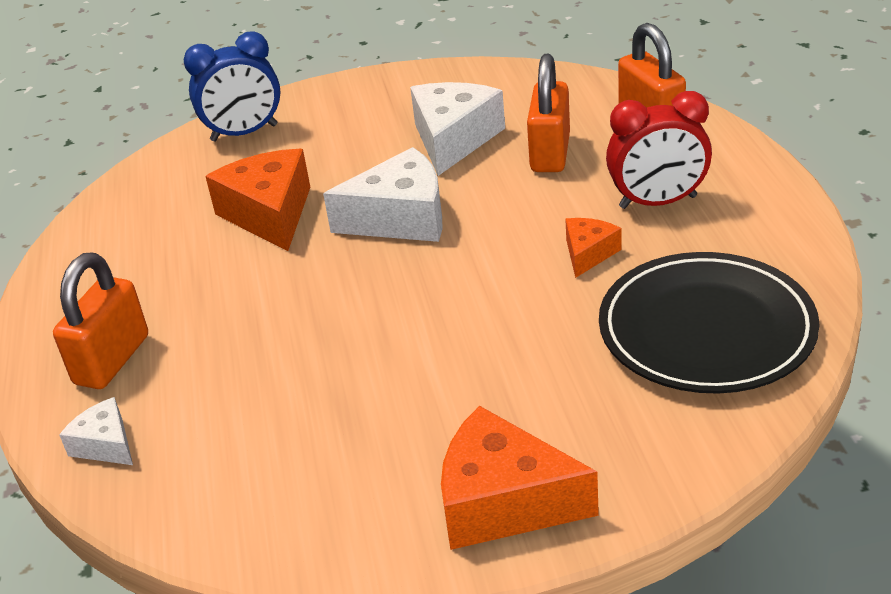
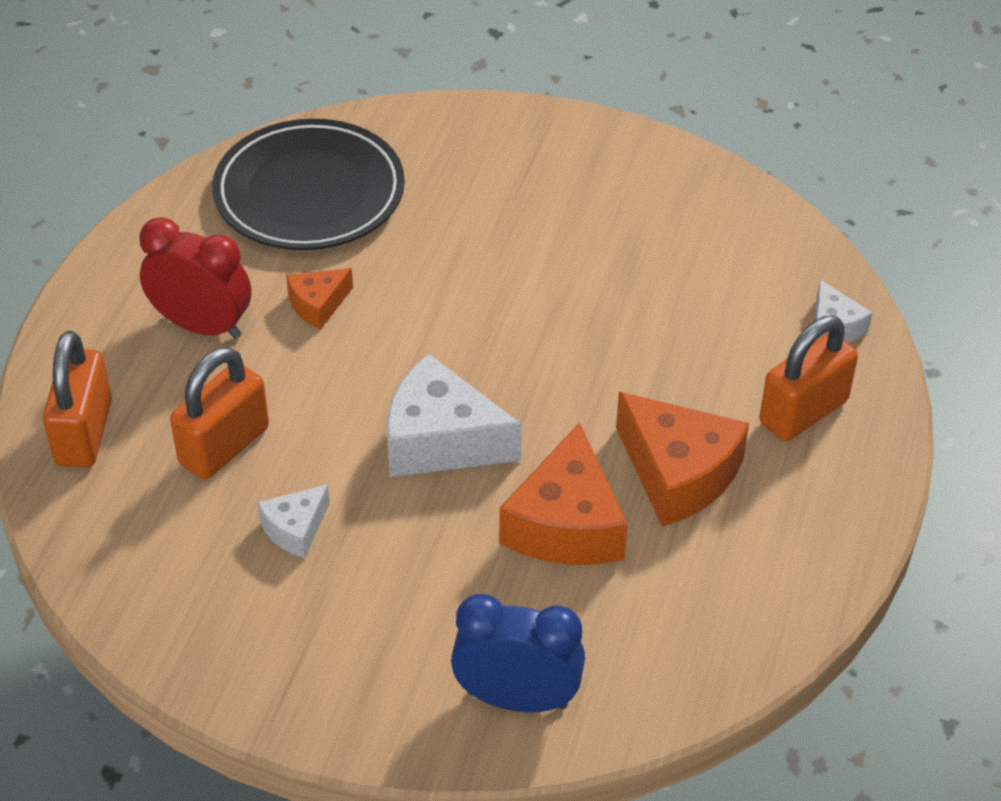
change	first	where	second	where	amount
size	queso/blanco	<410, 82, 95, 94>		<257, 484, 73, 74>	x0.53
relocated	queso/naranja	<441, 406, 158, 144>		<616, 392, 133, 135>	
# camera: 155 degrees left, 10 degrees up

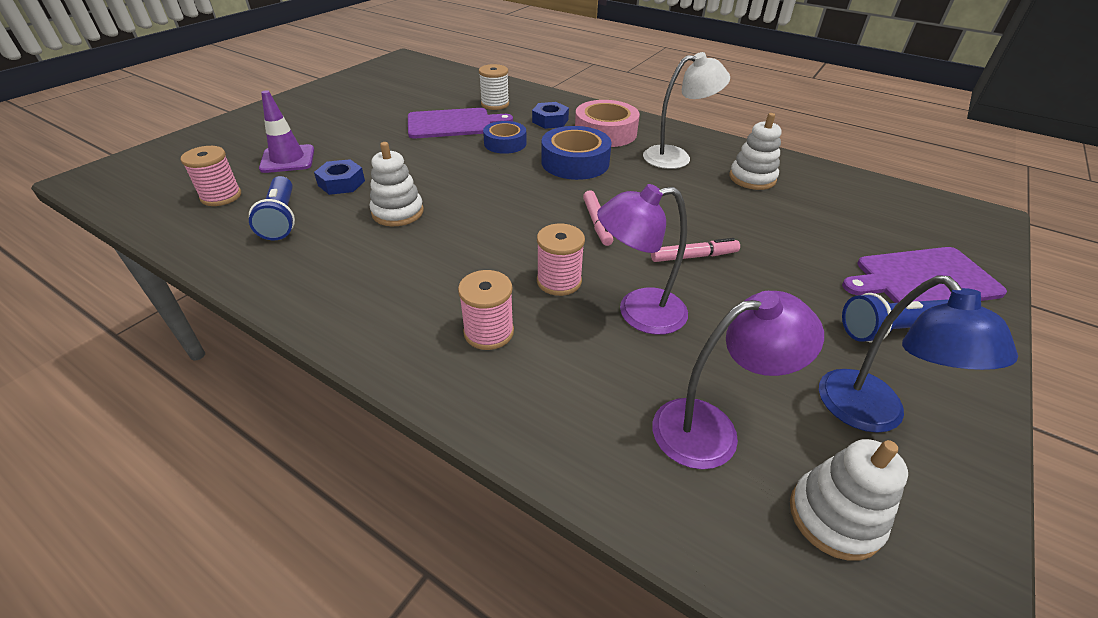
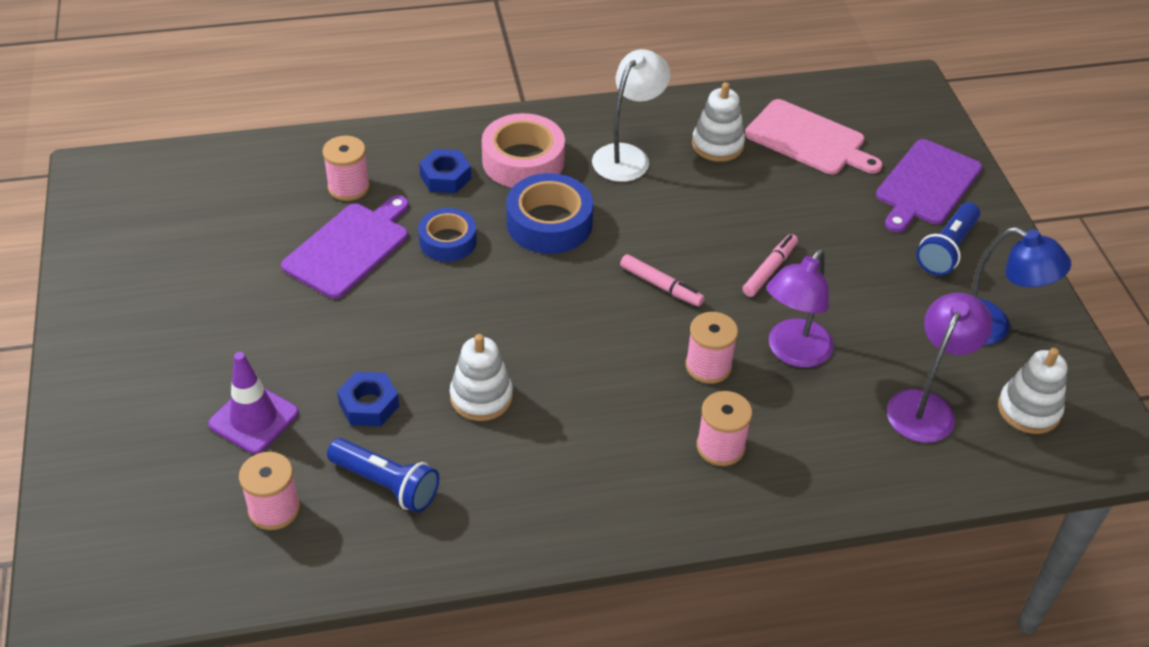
change	first	where	second	where	amount
colour	carrete/blanco	<479, 64, 30, 46>	carrete/rosa	<322, 136, 48, 65>	
appeared			tabla de cortar/rosa	<745, 99, 138, 76>	
# camera: 45 degrees left, 5 degrees up

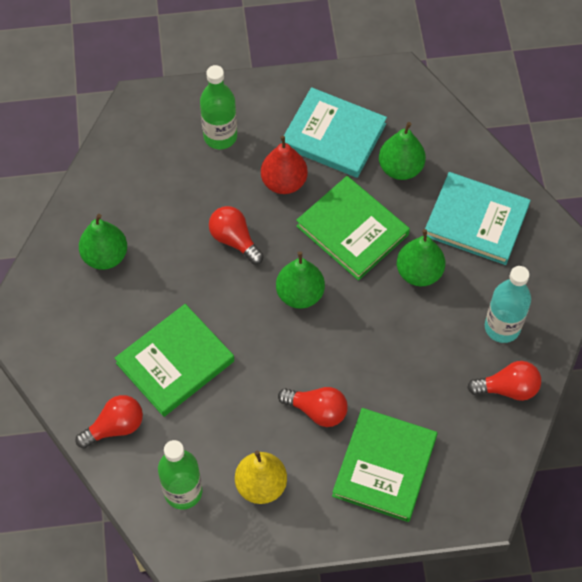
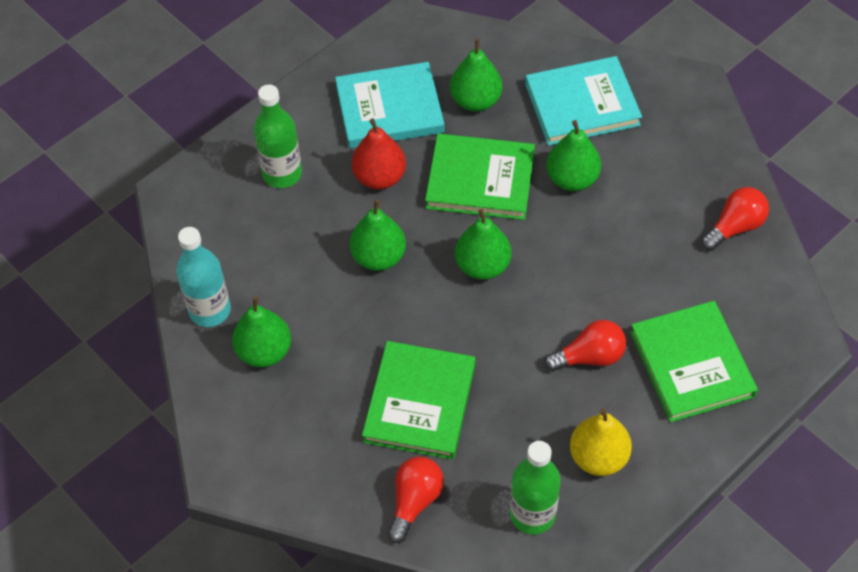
change	first	where	second	where	amount
exchanged	bombilla/rojo	<209, 206, 55, 58>	pera/verde	<350, 199, 56, 72>	
relocated	botella/turquesa	<485, 266, 46, 77>		<176, 227, 55, 100>	
# camera: 35 degrees left, 5 degrees down

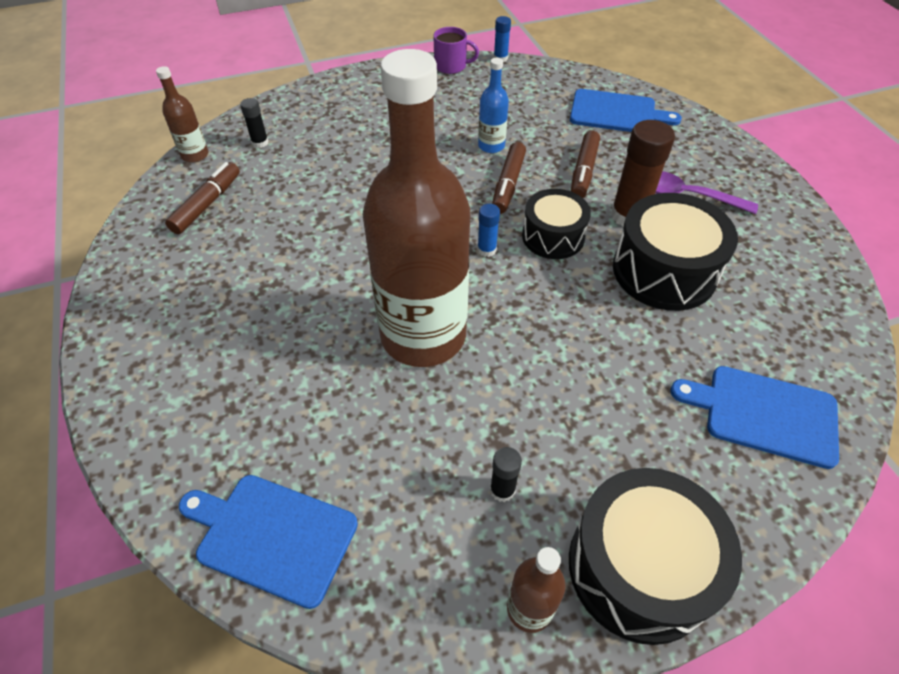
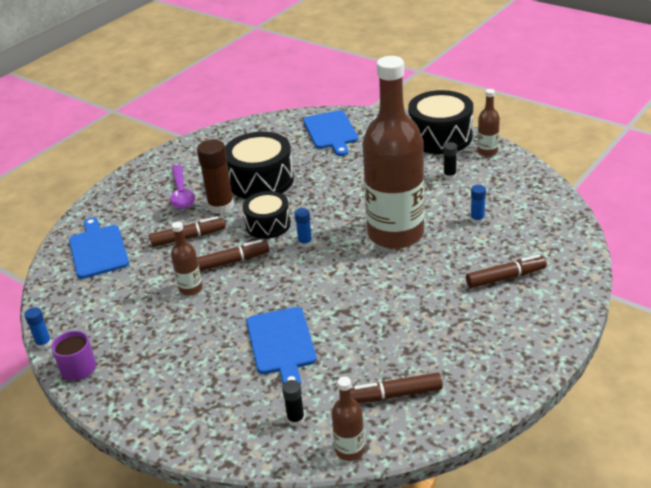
change	first	where	second	where	amount
colour	botella/azul	<478, 58, 31, 95>	botella/marrón	<171, 222, 32, 74>	
relocated	tabla de cortar/azul	<179, 475, 179, 134>		<246, 307, 71, 78>	
appeared			barra de pegamento/azul	<470, 185, 16, 39>	
appeared			rotulador/marrón	<466, 255, 81, 33>	
# camera: 120 degrees left, 15 degrees down

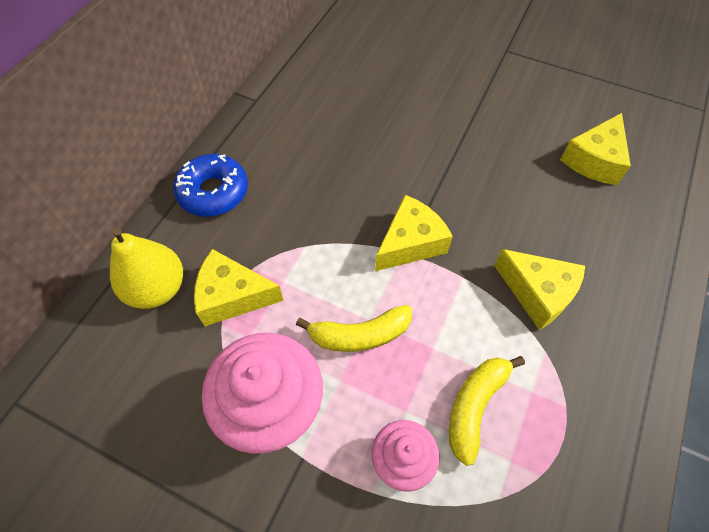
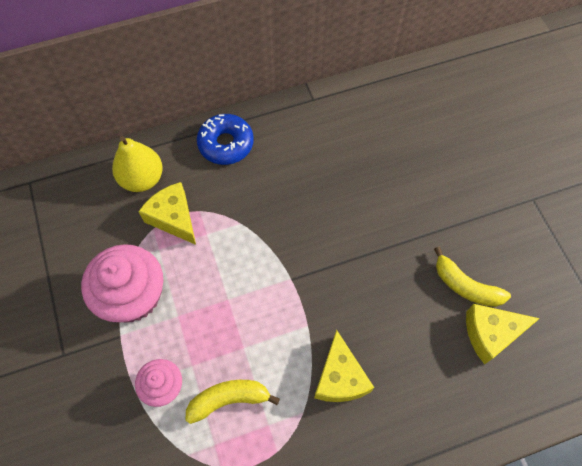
change	first	where	second	where	amount
missing	queso/amarillo	<375, 195, 78, 76>			
relocated	plátano/amarillo	<296, 305, 116, 47>		<434, 247, 77, 60>	
# camera: 45 degrees right, 5 degrees up

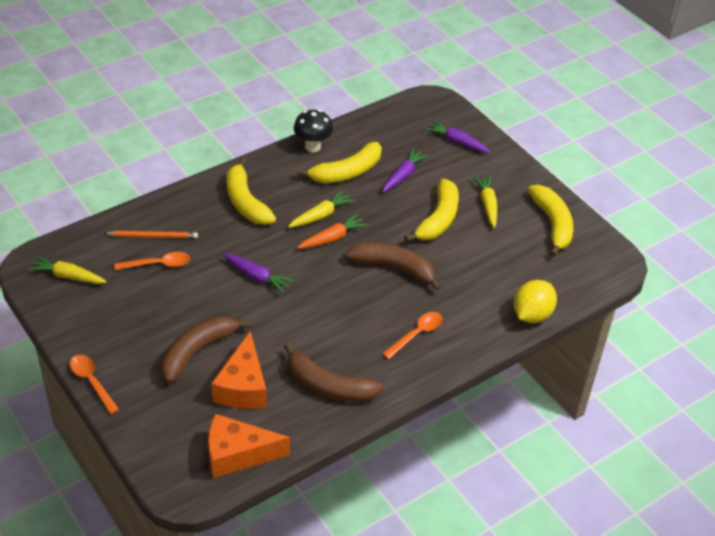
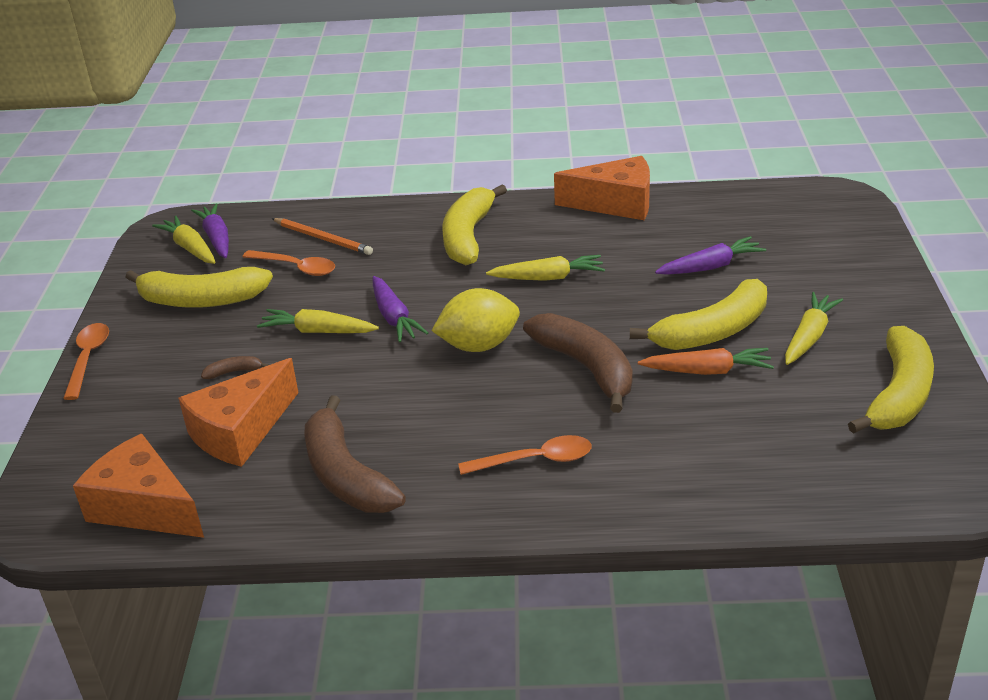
change	first	where	second	where	amount
exchanged	seta/negro	<294, 110, 39, 42>	queso/naranja	<554, 156, 96, 64>	
relocated	zanahoria/morado	<424, 120, 66, 33>		<191, 204, 38, 54>	
relocated	plátano/amarillo	<297, 142, 85, 41>		<125, 267, 148, 41>	
relocated	zanahoria/naranja	<297, 214, 71, 35>		<638, 348, 136, 27>	
relocated	limón/amarillo	<514, 280, 43, 43>		<432, 288, 88, 64>	
size	plátano/marrón	<161, 316, 90, 67>		<201, 356, 67, 23>	x0.41
appeared			zanahoria/amarillo	<257, 309, 122, 24>	
# camera: 40 degrees right, 10 degrees down

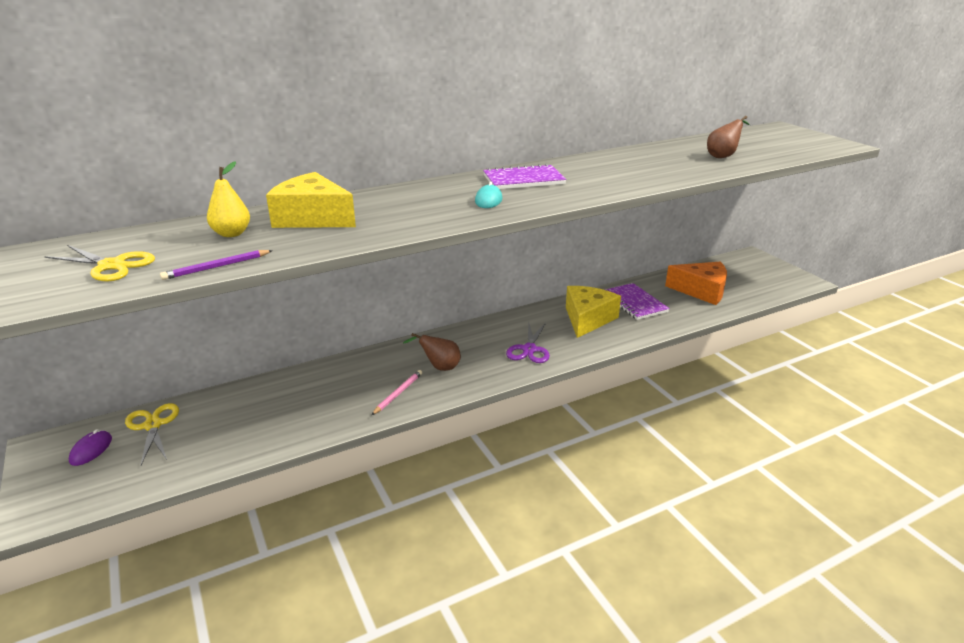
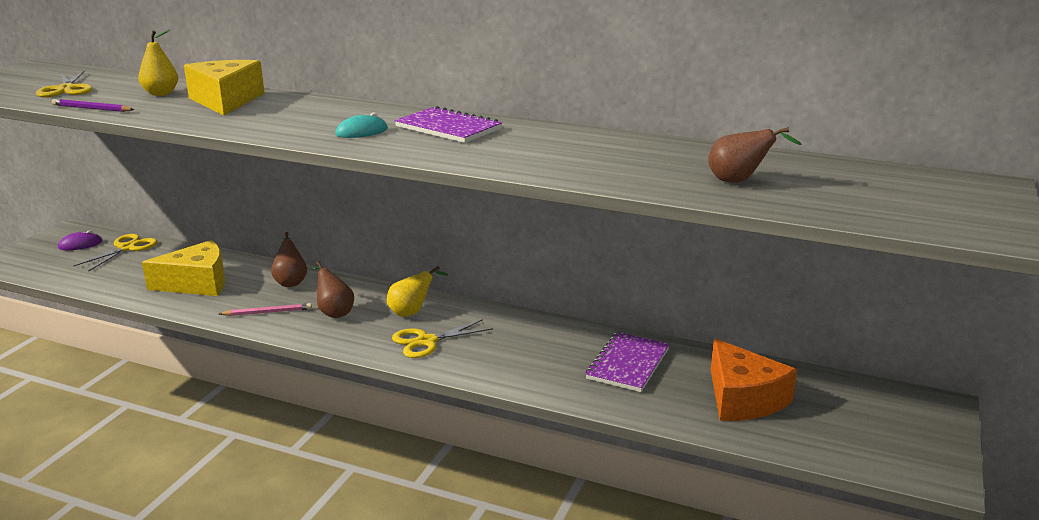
change	first	where	second	where	amount
relocated	queso/amarillo	<566, 286, 55, 52>		<142, 240, 83, 56>	
colour	tijeras/morado	<506, 323, 44, 40>	tijeras/amarillo	<392, 319, 101, 39>	
appeared			pera/marrón	<271, 232, 36, 55>	
appeared			pera/amarillo	<387, 266, 62, 51>	
# camera: 50 degrees right, 5 degrees down

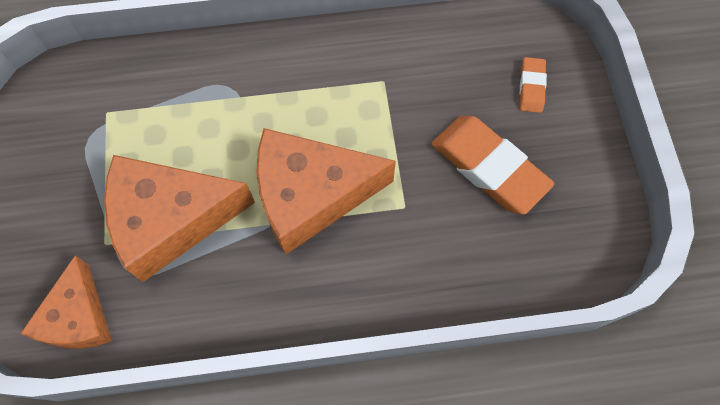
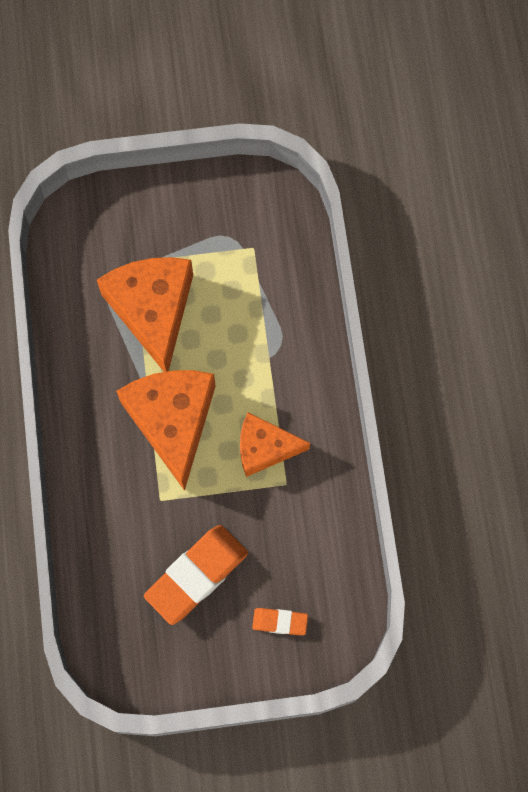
change	first	where	second	where	amount
relocated	queso/naranja	<21, 255, 91, 94>		<240, 412, 70, 65>	
# camera: 90 degrees right, 5 degrees up

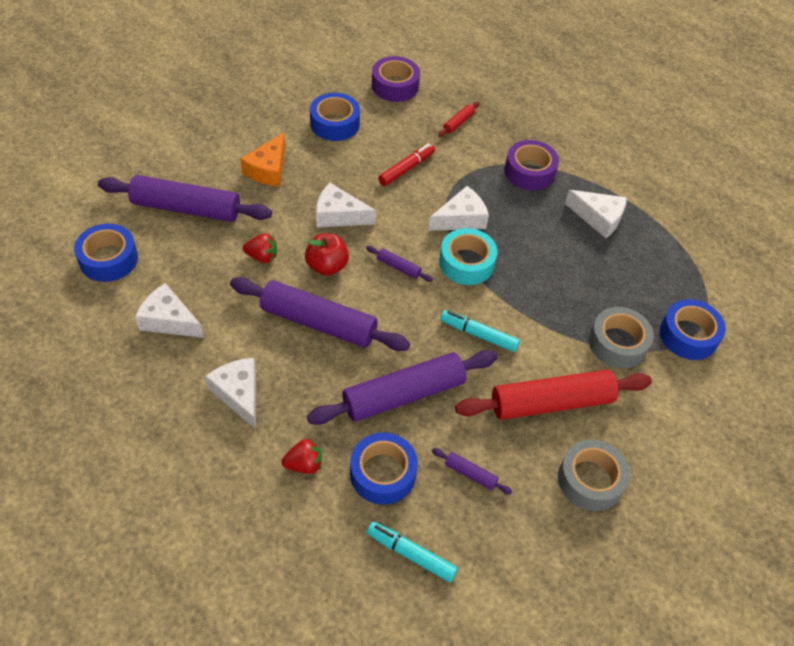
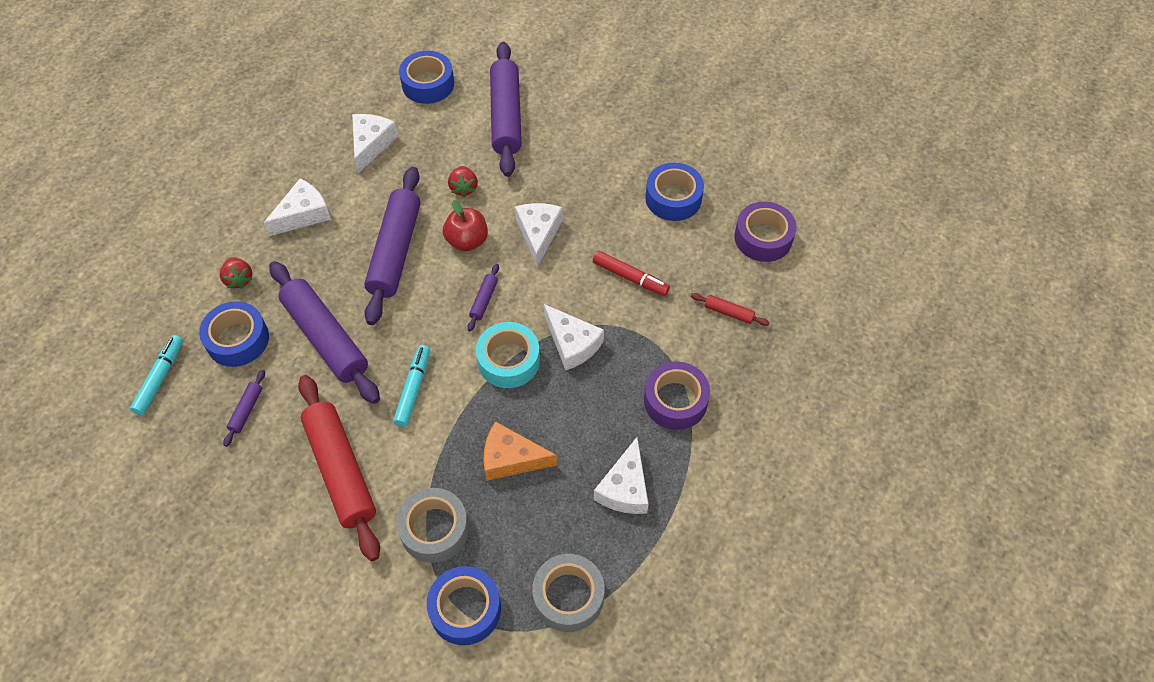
change	first	where	second	where	amount
relocated	queso/naranja	<240, 133, 45, 54>		<483, 421, 74, 60>	
relocated	cinta adhesiva/gris	<558, 439, 72, 72>		<532, 554, 72, 78>	
# camera: 80 degrees right, 5 degrees up

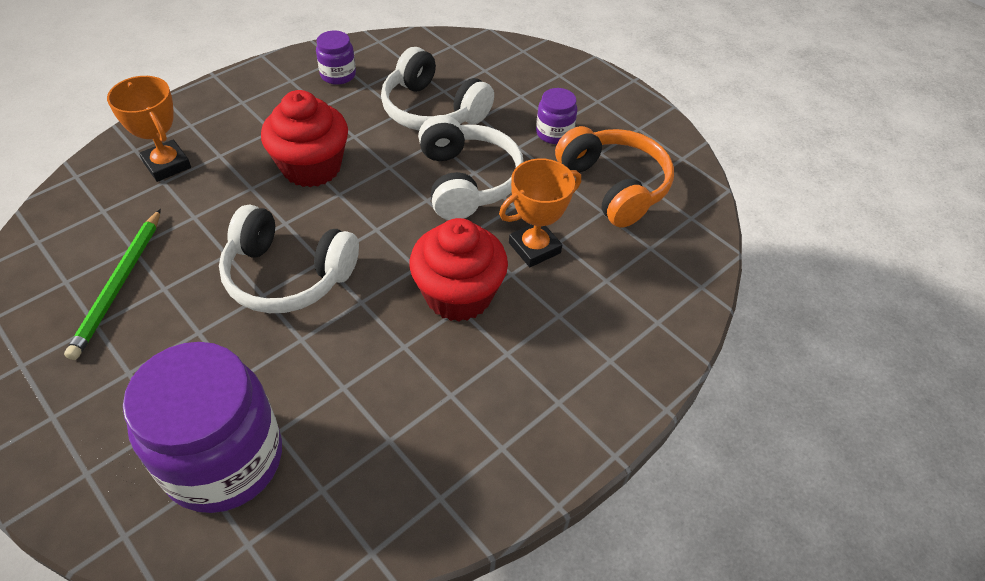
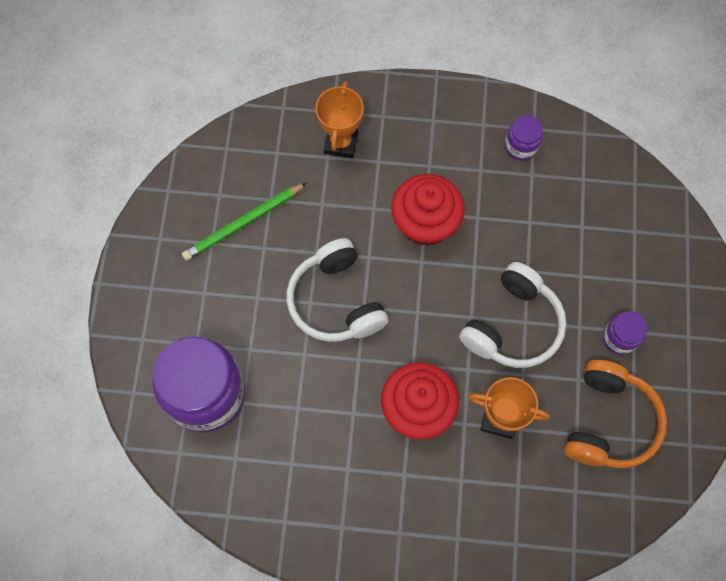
change	first	where	second	where	amount
missing	auriculares/blanco	<381, 47, 113, 83>			
# camera: 50 degrees right, 20 degrees up

